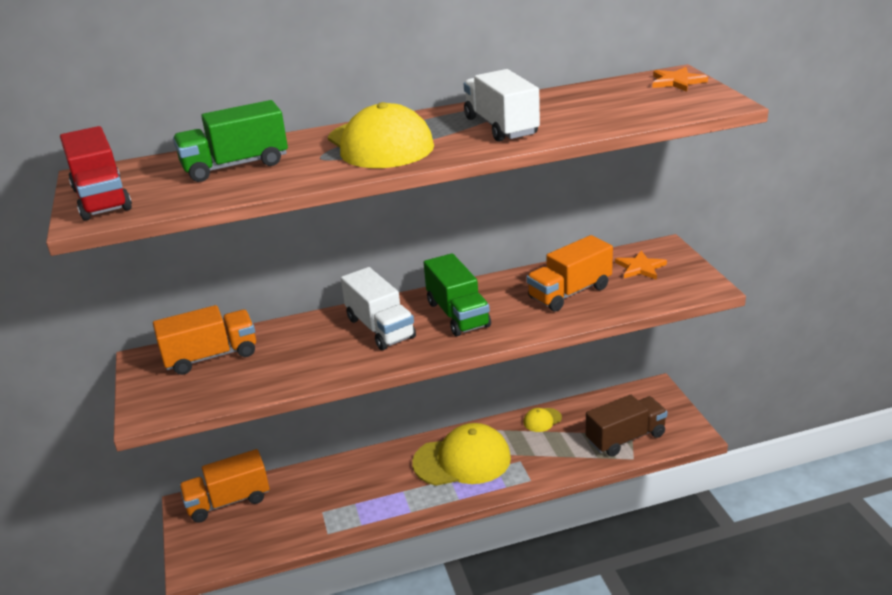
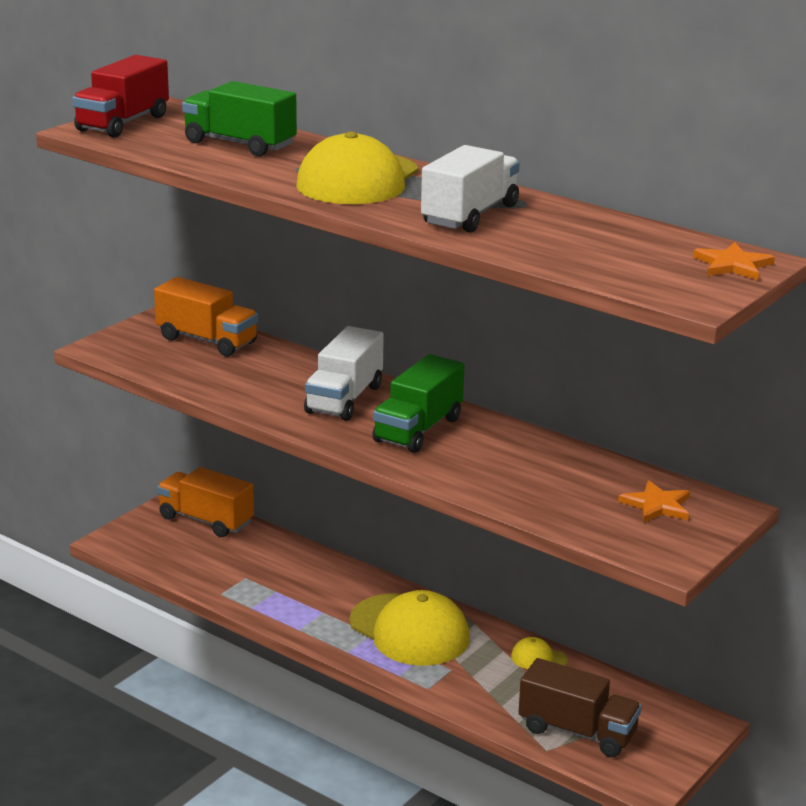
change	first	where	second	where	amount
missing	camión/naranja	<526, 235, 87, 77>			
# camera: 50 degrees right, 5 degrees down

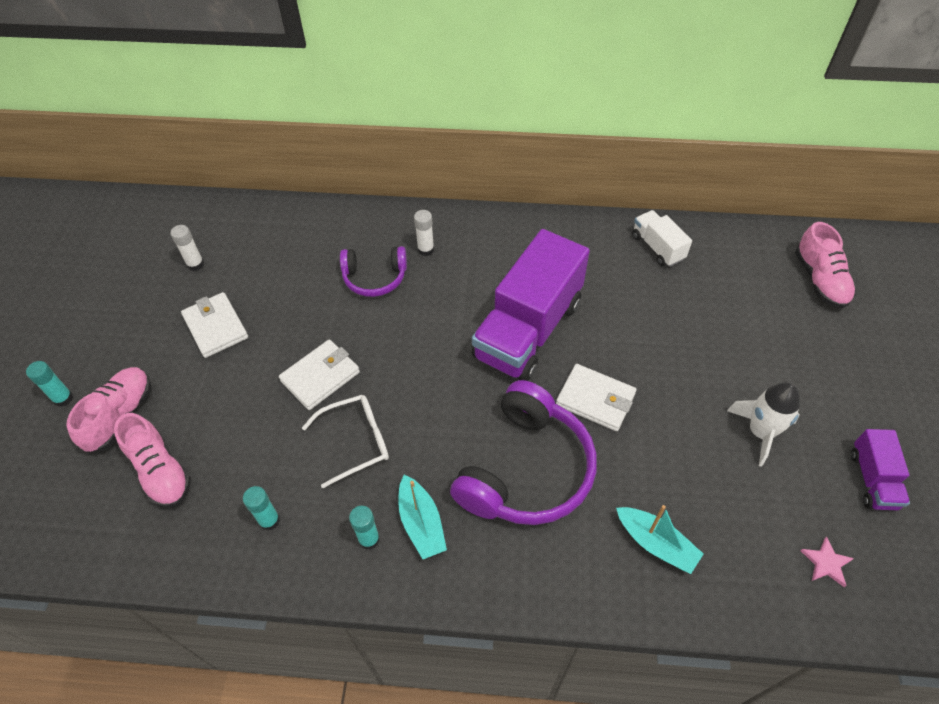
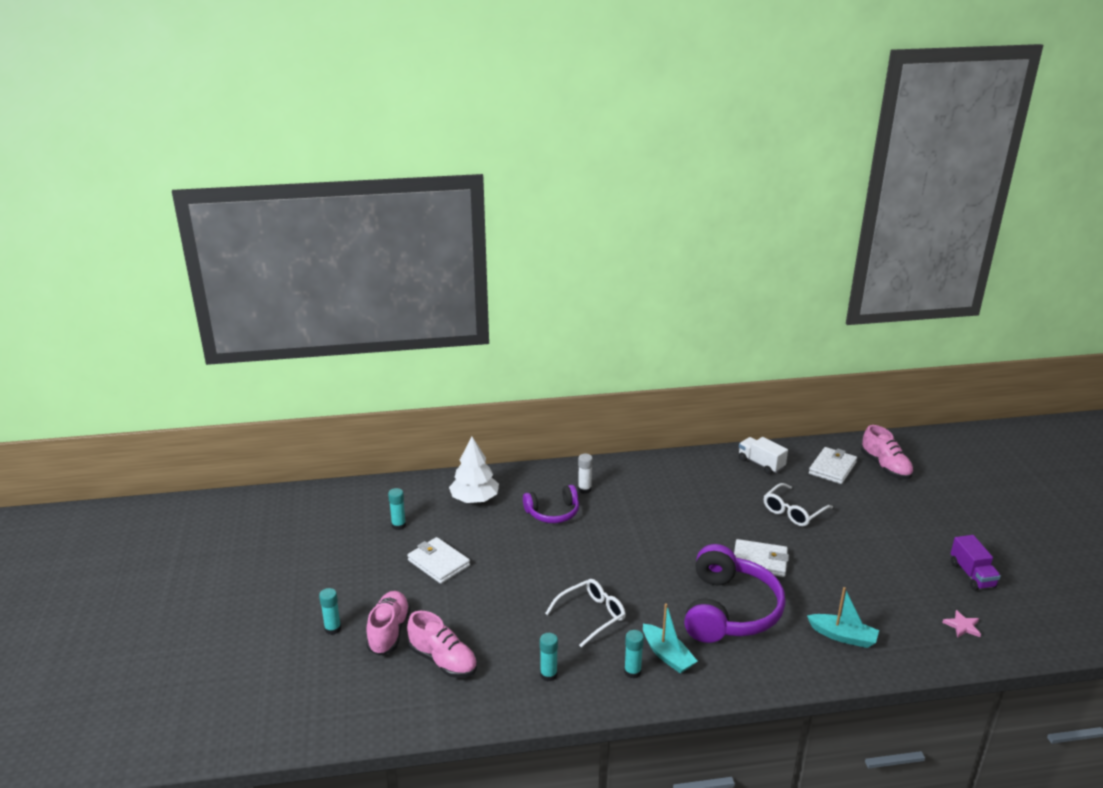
change	first	where	second	where	amount
colour	barra de pegamento/blanco	<171, 225, 33, 46>	barra de pegamento/turquesa	<388, 488, 18, 42>	
missing	camión/morado	<472, 229, 118, 152>			
relocated	cartera/blanco	<279, 340, 81, 70>		<809, 447, 48, 37>	
missing	cohete/blanco	<727, 382, 74, 85>			
appeared			árbol/blanco	<449, 436, 50, 67>	
appeared			gafas/blanco	<764, 483, 69, 43>	
# camera: 15 degrees left, 25 degrees down

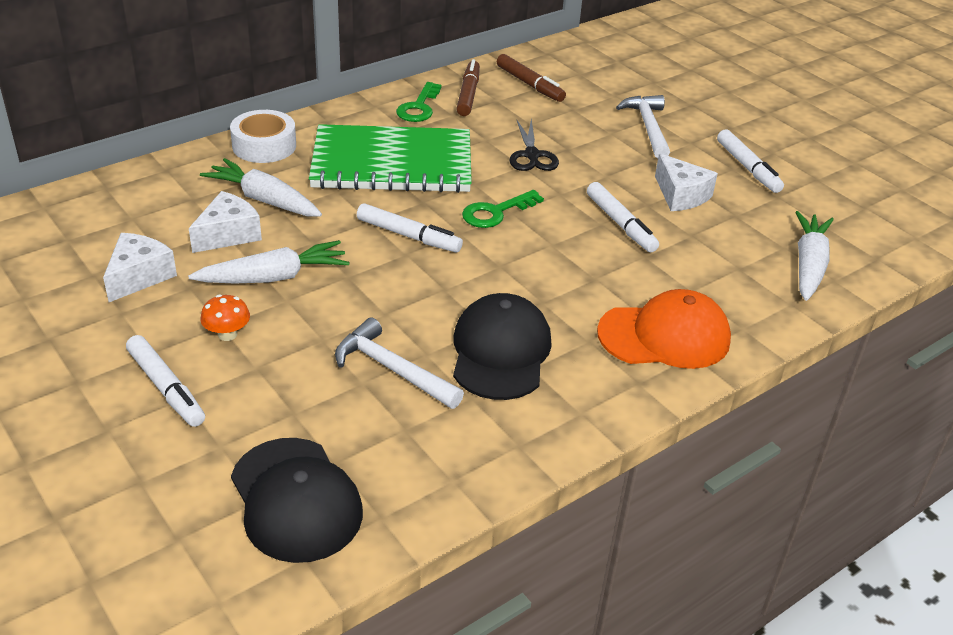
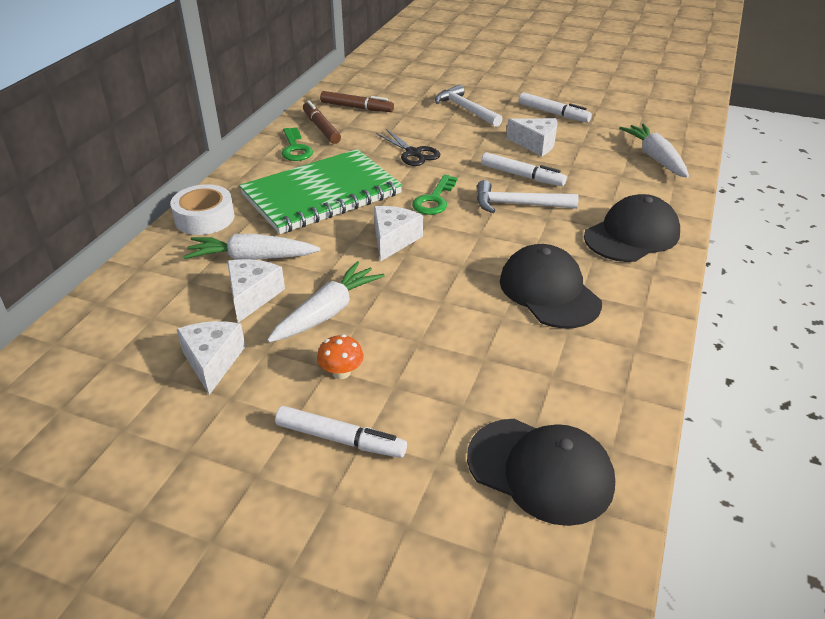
change	first	where	second	where	amount
exchanged	rotulador/blanco	<357, 203, 106, 49>	queso/blanco	<374, 206, 49, 55>	
colour	gorra/naranja	<597, 289, 134, 80>	gorra/negro	<584, 194, 96, 68>	
relocated	martillo/blanco	<335, 318, 129, 91>		<477, 180, 102, 33>	
# camera: 30 degrees left, 0 degrees up

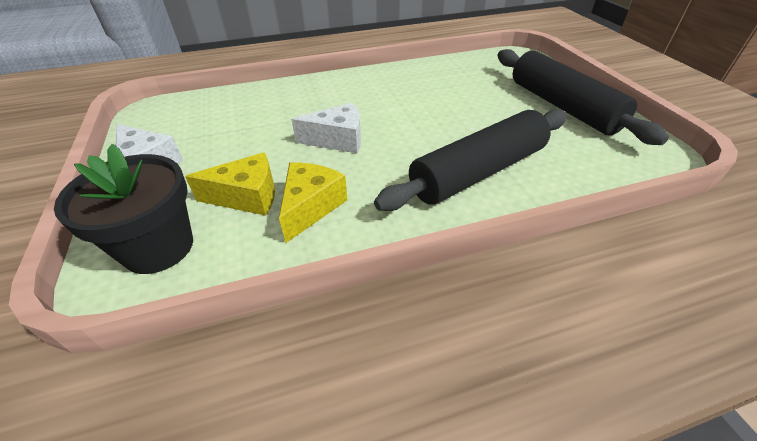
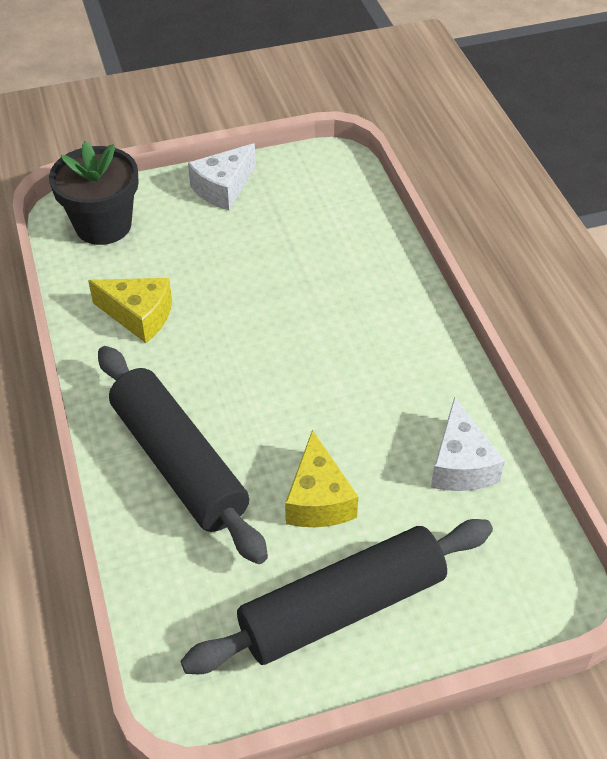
change	first	where	second	where	amount
relocated	queso/blanco	<291, 102, 70, 51>		<431, 397, 74, 94>	
relocated	queso/amarillo	<185, 152, 90, 64>		<285, 430, 73, 97>	
# camera: 90 degrees right, 5 degrees up

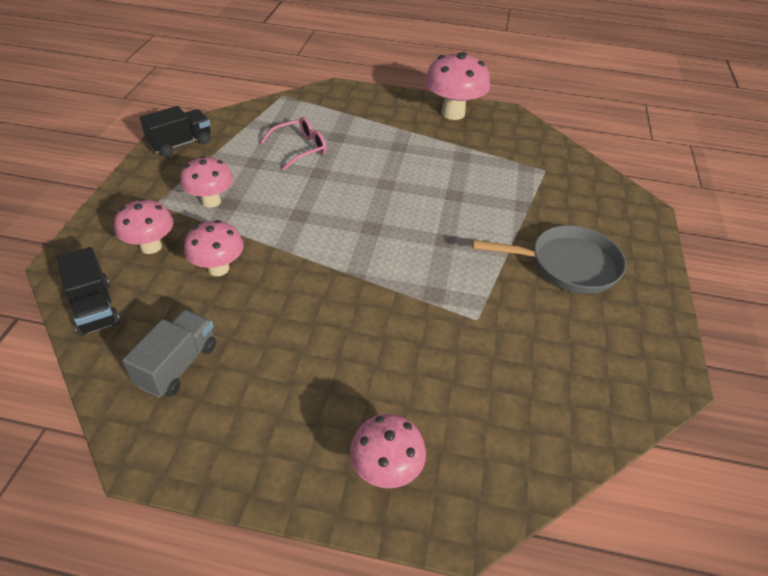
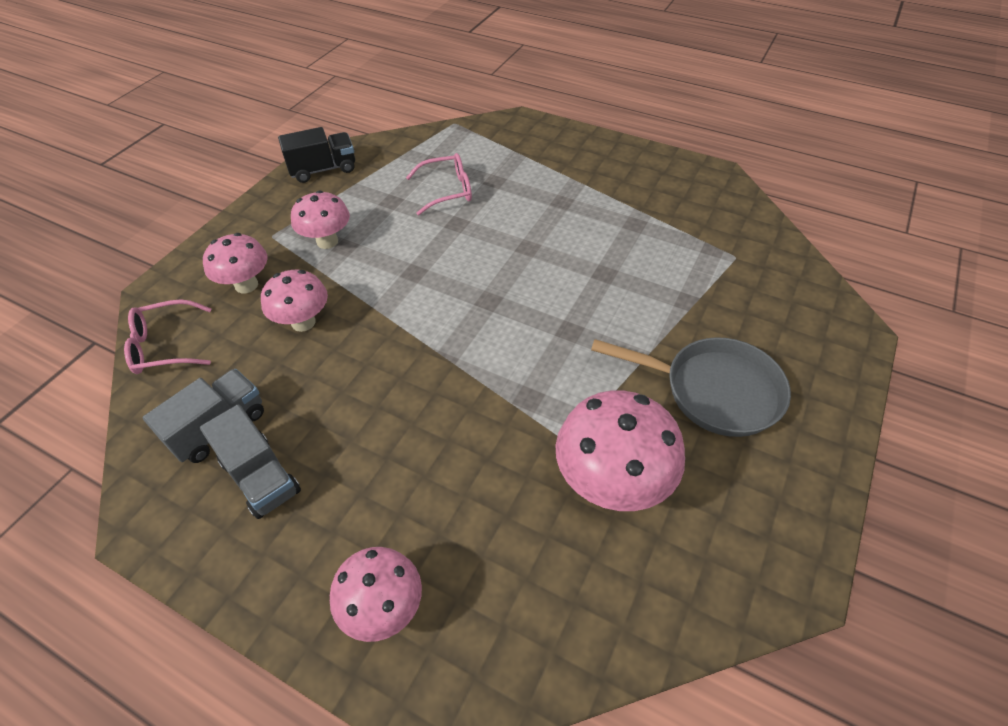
change	first	where	second	where	amount
relocated	seta/rosa	<425, 52, 65, 68>		<555, 390, 130, 121>	
exchanged	camión/negro	<56, 247, 64, 89>	gafas/rosa	<124, 299, 87, 75>	
appeared			camión/gris	<200, 404, 101, 115>	
# camera: 20 degrees right, 5 degrees up

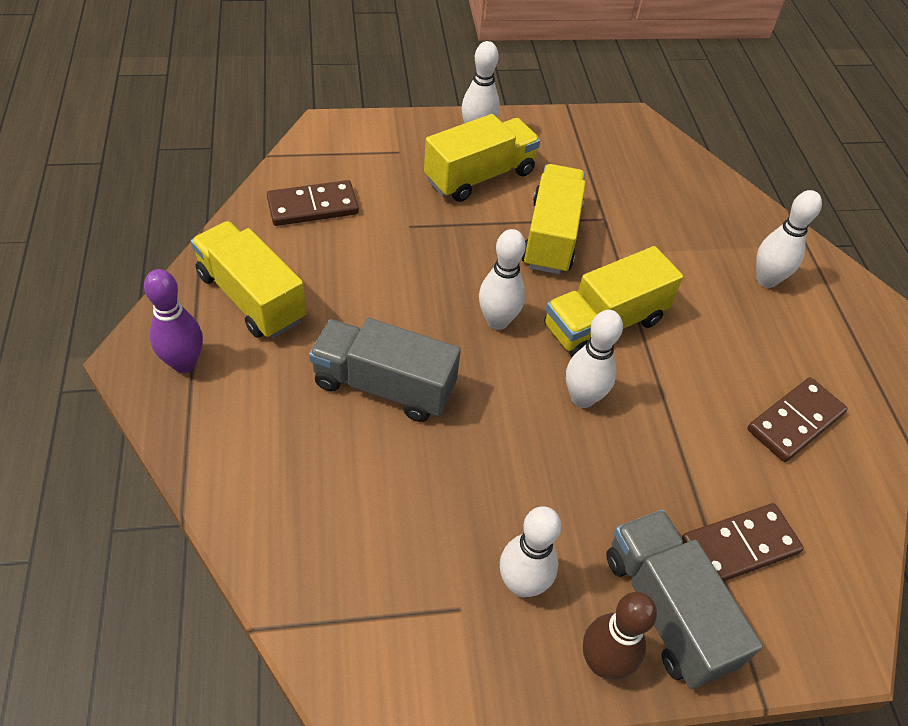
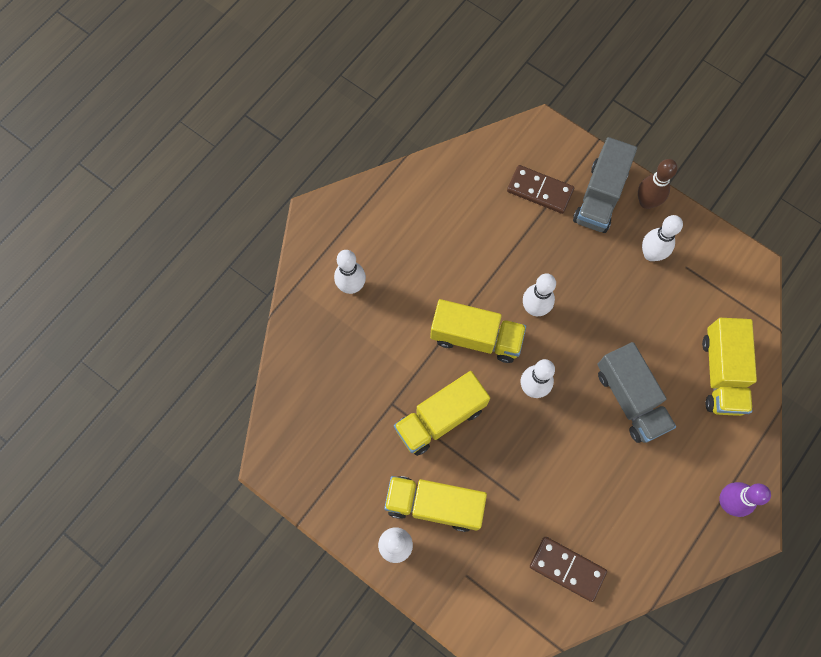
change	first	where	second	where	amount
relocated	camión/amarillo	<191, 221, 115, 117>		<702, 318, 55, 98>	
missing	ficha de dominó/marrón	<747, 377, 101, 85>			
# camera: 130 degrees left, 20 degrees up

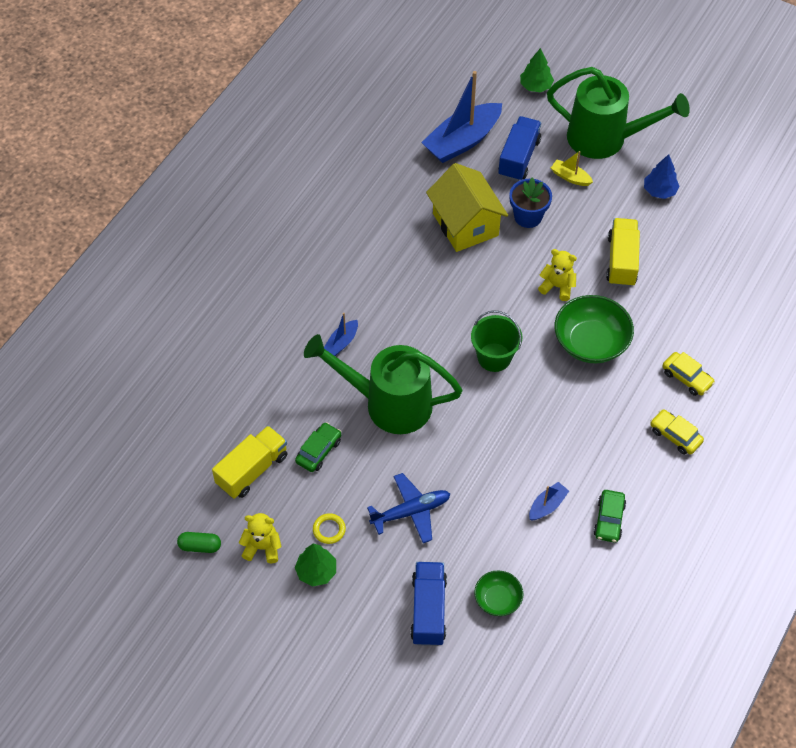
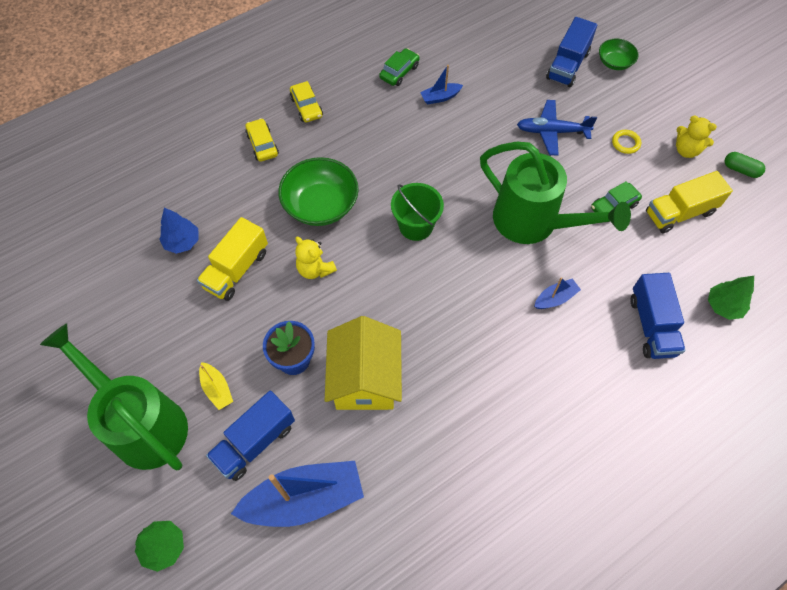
change	first	where	second	where	amount
relocated	árbol/azul	<644, 154, 36, 45>		<159, 208, 40, 46>	
relocated	árbol/verde	<295, 543, 41, 44>		<708, 276, 46, 44>	
relocated	cuenco/verde	<474, 570, 49, 46>		<599, 39, 39, 31>	
appeared			camión/azul	<630, 273, 55, 86>	
# camera: 155 degrees left, 5 degrees up

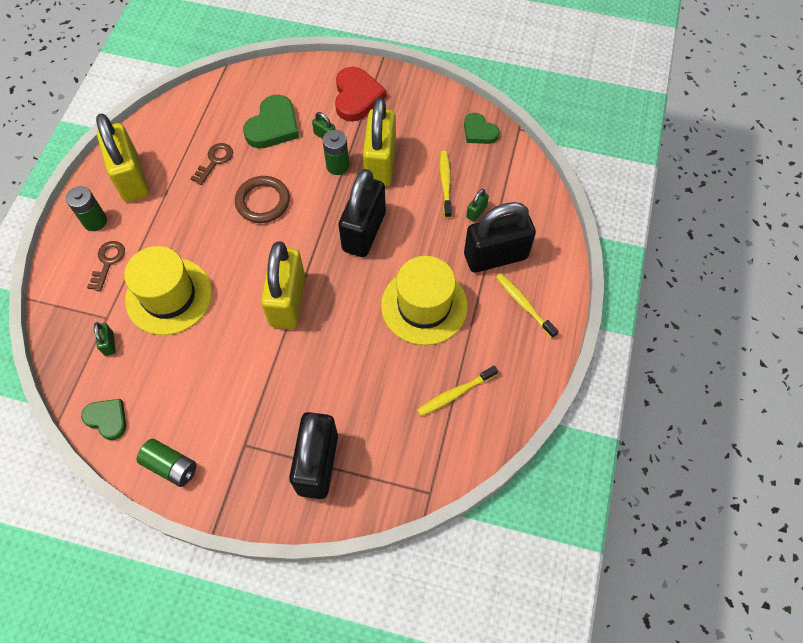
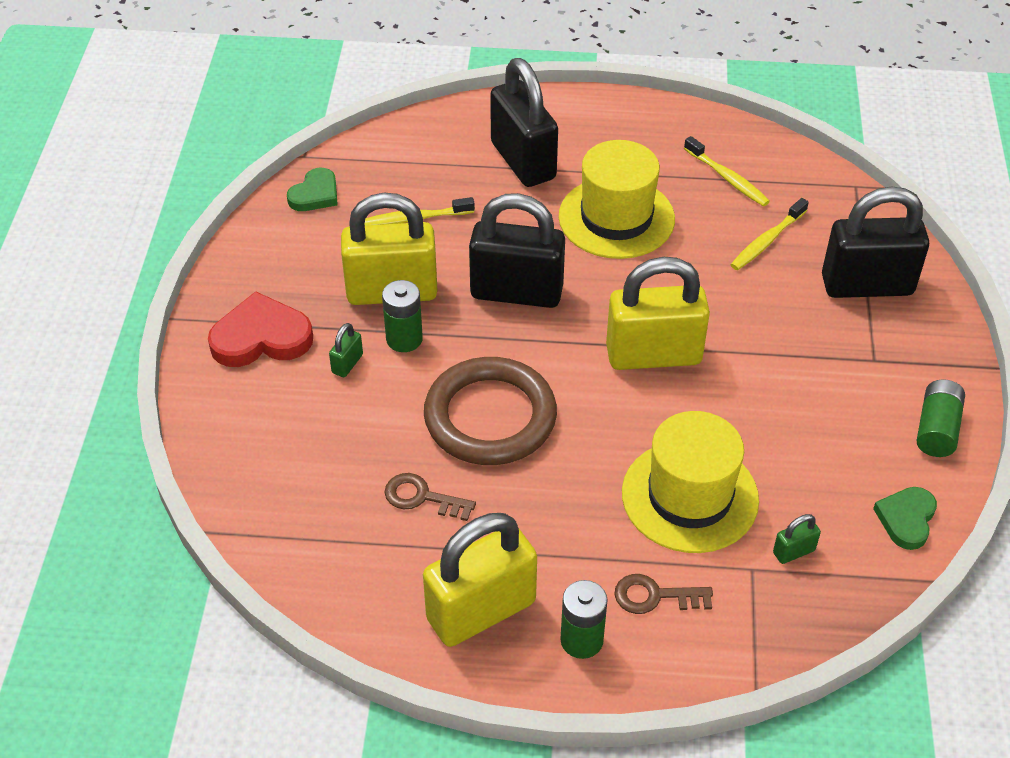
change	first	where	second	where	amount
missing	corazón/verde	<243, 95, 56, 53>			
size	anillo/marrón	<235, 176, 55, 47>		<424, 357, 133, 108>	x1.50
missing	candado/verde	<466, 189, 23, 33>			
relocated	cepillo de dientes/amarillo	<496, 273, 63, 65>		<730, 198, 79, 72>	
# camera: 100 degrees left, 15 degrees down

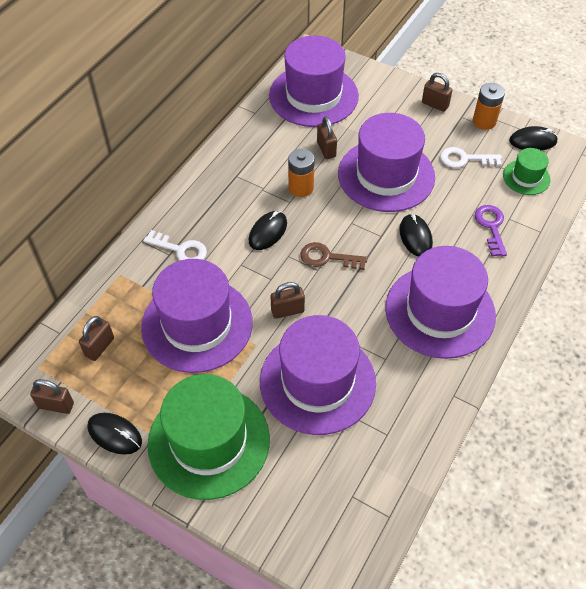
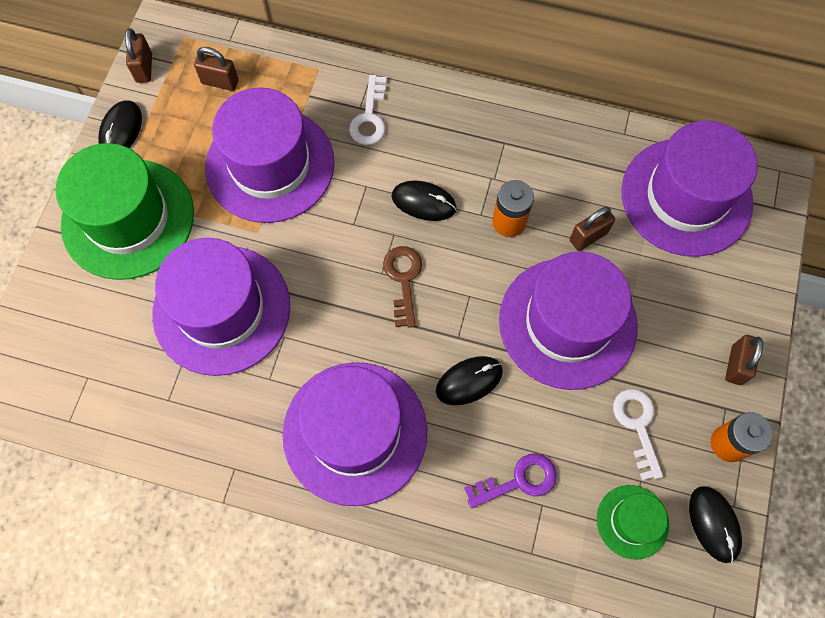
change	first	where	second	where	amount
missing	candado/marrón	<270, 282, 35, 37>			
# camera: 75 degrees right, 15 degrees up

